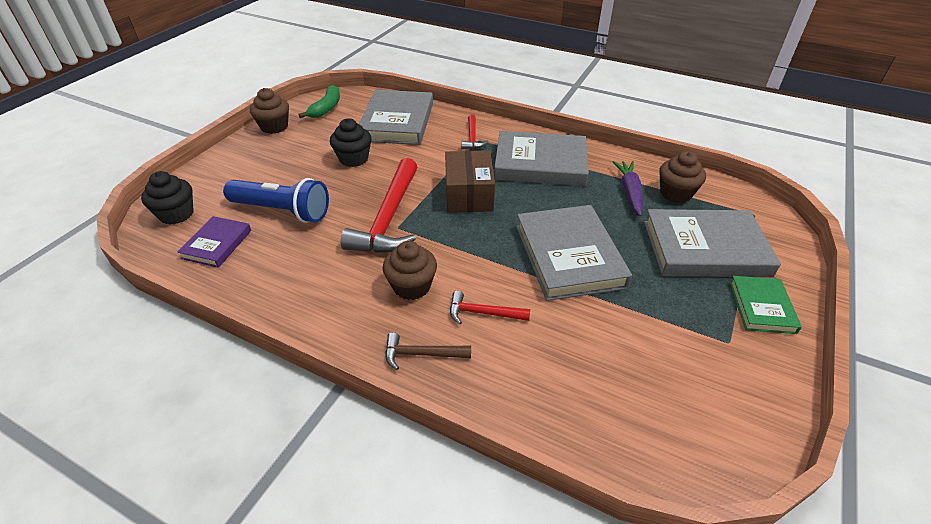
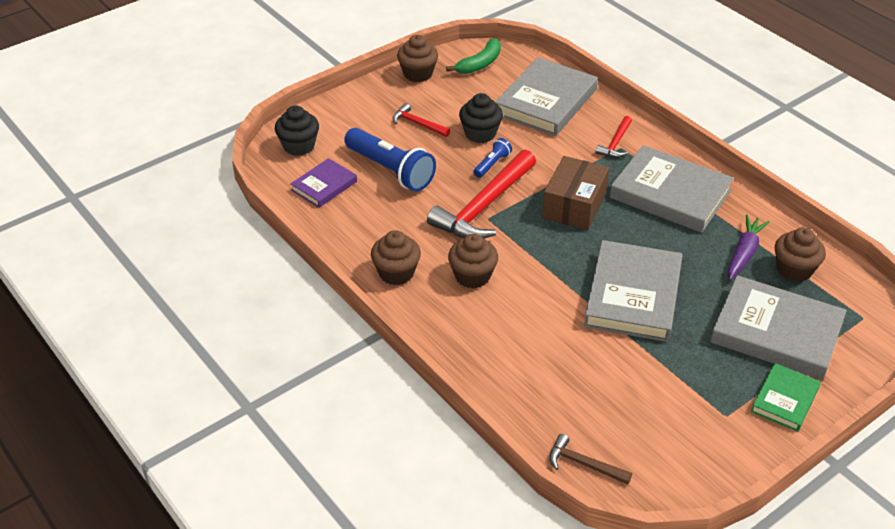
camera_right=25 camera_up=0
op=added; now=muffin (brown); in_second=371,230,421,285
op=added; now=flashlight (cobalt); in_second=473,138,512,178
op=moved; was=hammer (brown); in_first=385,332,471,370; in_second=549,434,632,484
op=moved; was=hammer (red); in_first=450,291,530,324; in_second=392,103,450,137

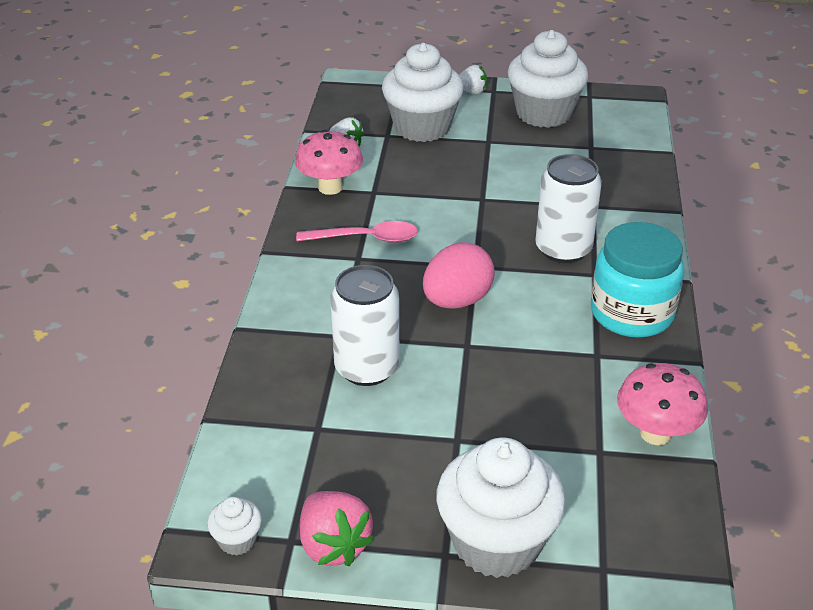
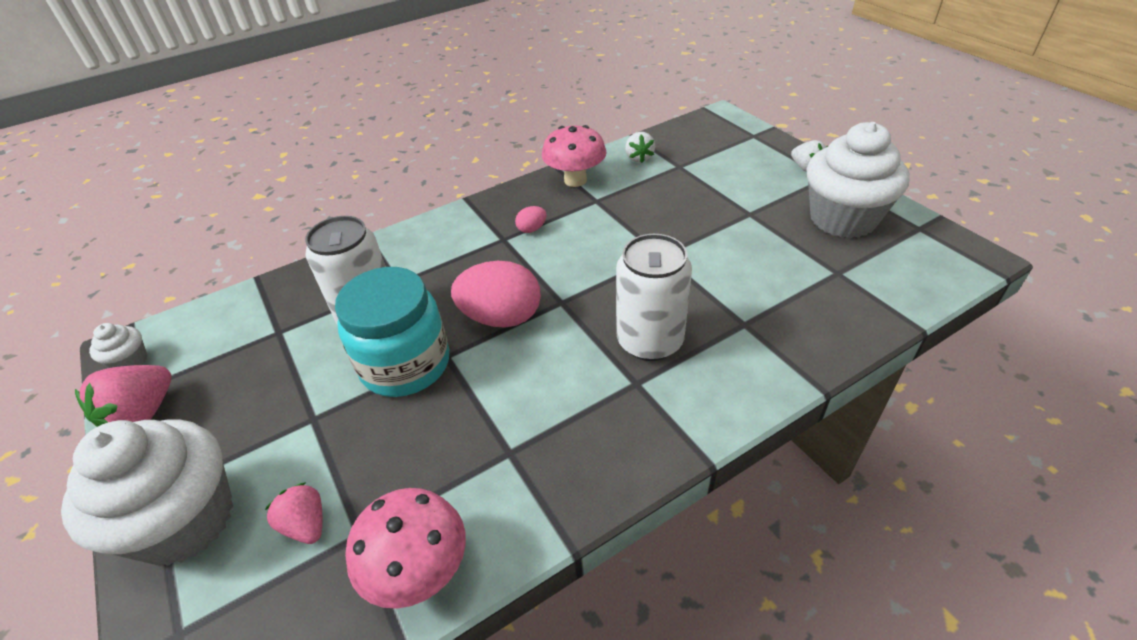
camera_right=55 camera_up=5
op=removed; was=muffin (snow-white); in_first=382,43,464,142
op=added; now=berry (rose-pink); in_second=265,482,322,544
op=moved; was=preserve jar (teal); in_first=591,222,684,338; in_second=335,267,449,397
op=replaced; was=teaspoon (rose-pink); now=egg (rose-pink); in_first=296,221,418,243; in_second=515,206,546,233

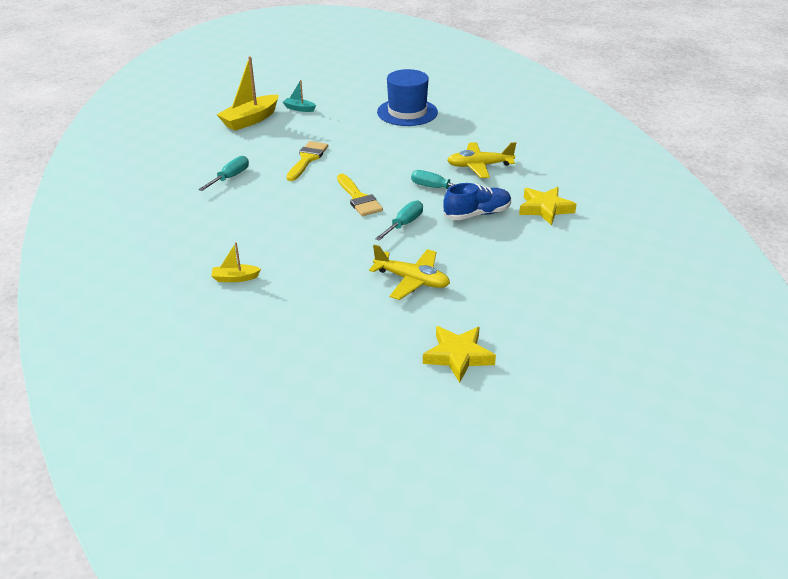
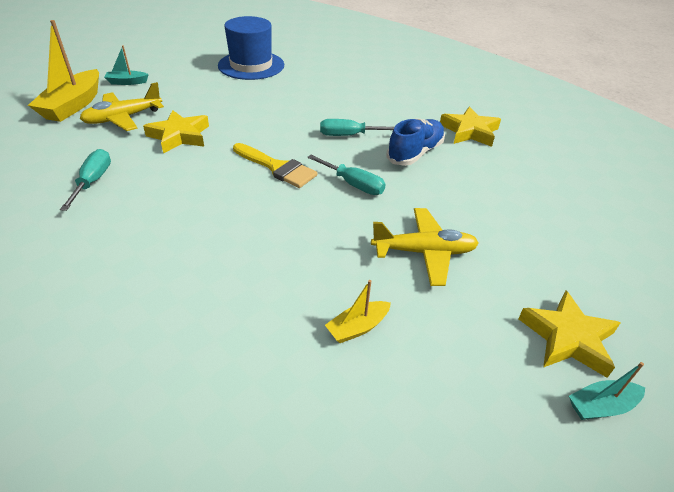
camera_right=-30 camera_up=5
op=added; now=boat (teal); in_second=569,362,645,420
op=moved; was=boat (yellow); in_first=211,242,261,282; in_second=325,280,391,343
op=moved; was=plane (yellow); in_first=447,142,516,178; in_second=80,82,164,131
op=replaced; was=paint brush (yellow); now=star (yellow); in_first=286,141,328,181; in_second=143,110,209,154
op=turned; was=screwdriver (teal); in_first=375,200,423,241; in_second=307,155,386,195; clockwise=120

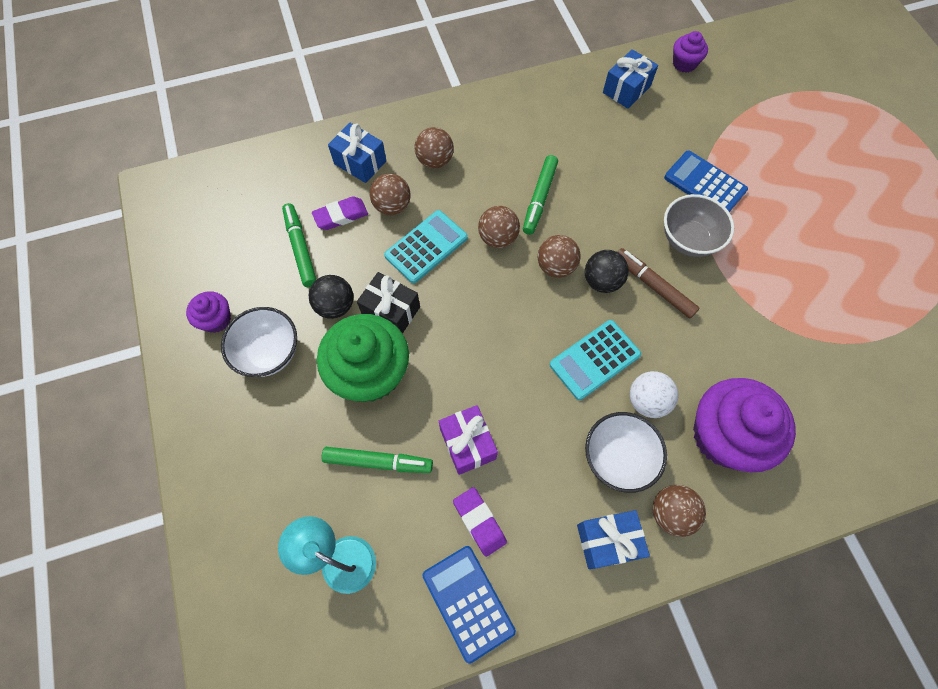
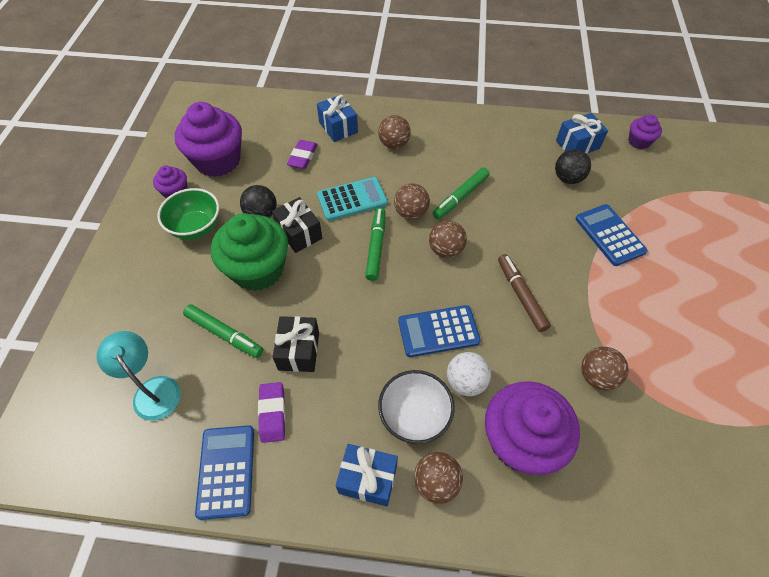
camera_right=25 camera_up=-10
op=removed; was=serving bowl (ash-grey); in_first=664,194,734,257
op=added; now=muffin (royal purple); in_second=175,102,242,177
op=moved; was=marker pen (leaf-green); in_first=282,203,316,287; in_second=365,207,385,281
op=moved; was=ball (brown); in_first=370,173,411,215; in_second=581,347,629,391
op=moved; was=ball (ebony); in_first=585,250,629,293; in_second=555,149,591,184
op=recoloured; was=serving bowl (snow-white); now=serving bowl (leaf-green); in_first=221,307,297,377; in_second=157,188,219,240
op=recoloured; was=wrapped gift (royal purple); now=wrapped gift (ebony); in_first=439,405,498,475; in_second=273,316,319,372
op=recoloured; was=adding machine (teal); now=adding machine (cobalt); in_first=550,320,641,400; in_second=398,305,481,357
op=turned; was=pencil eraser (royal purple); in_first=312,196,368,230; in_second=287,140,317,169; clockwise=-75

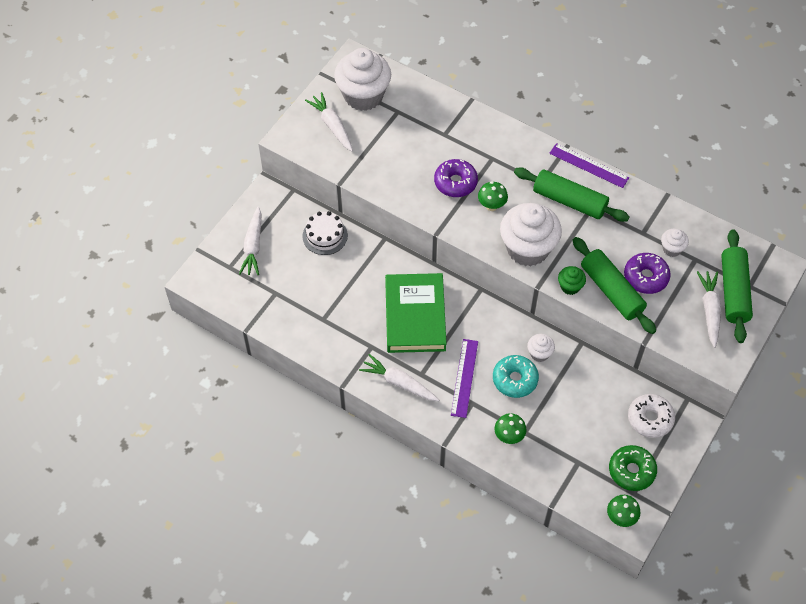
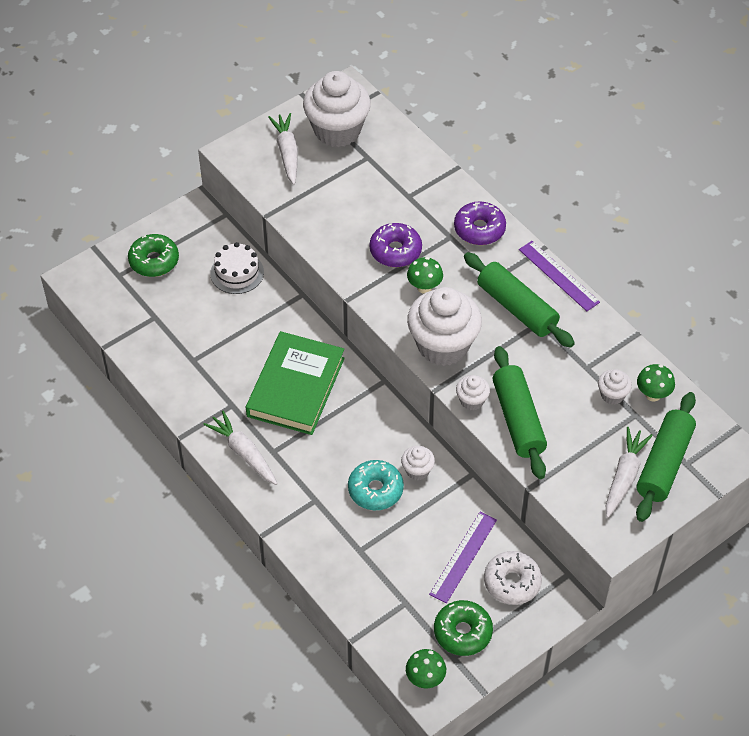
camera_right=20 camera_up=-5
op=moved; was=straightedge (royal purple); in_first=451,339,478,418; in_second=429,512,497,603
op=moved; was=mushroom (leaf-green); in_first=494,413,527,444; in_second=637,364,675,401
op=moved; was=glazed donut (royal purple); in_first=624,253,671,294; in_second=454,202,506,245
op=replaced; was=root vegetable (snow-white); now=glazed donut (leaf-green); in_first=239,206,262,275; in_second=128,234,179,277
op=recoloured; was=muffin (leaf-green); now=muffin (snow-white); in_first=558,266,586,295; in_second=456,375,490,411

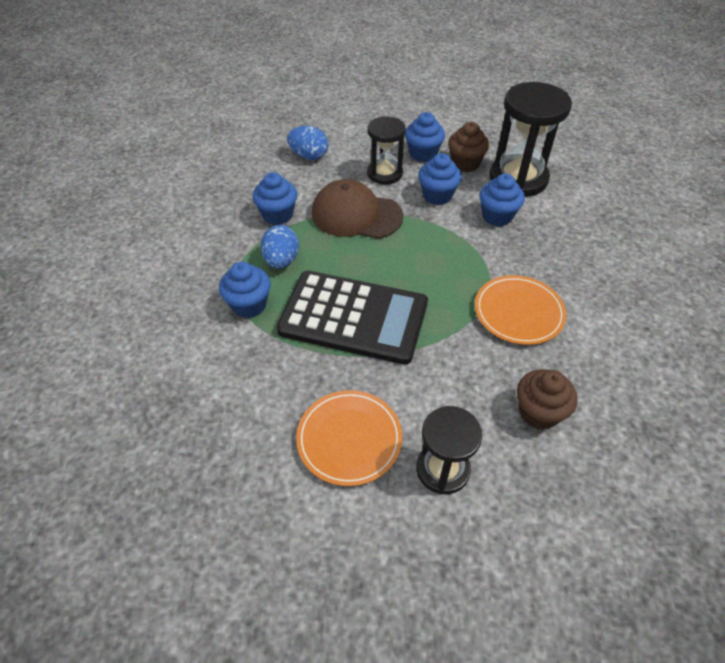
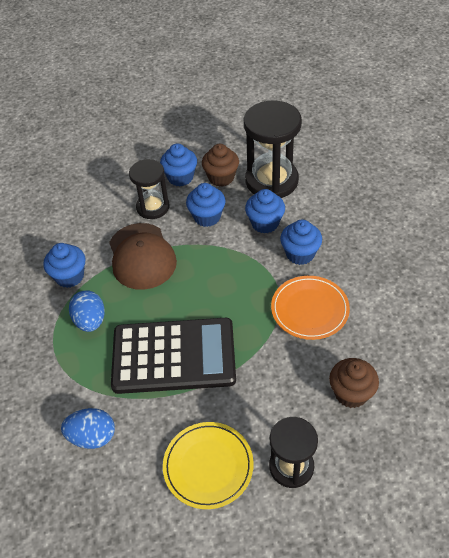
camera_right=-15 camera_up=0
op=moved; was=muffin (cobalt); in_first=219,262,271,318; in_second=280,220,322,265
op=moved; was=egg (cobalt); in_first=287,126,328,160; in_second=61,408,115,449
op=recoloured; was=plate (bright orange); now=plate (yellow); in_first=296,390,402,486; in_second=163,422,253,509
op=turned; was=baseball cap (brown); in_first=312,179,403,239; in_second=109,223,177,290; clockwise=-105

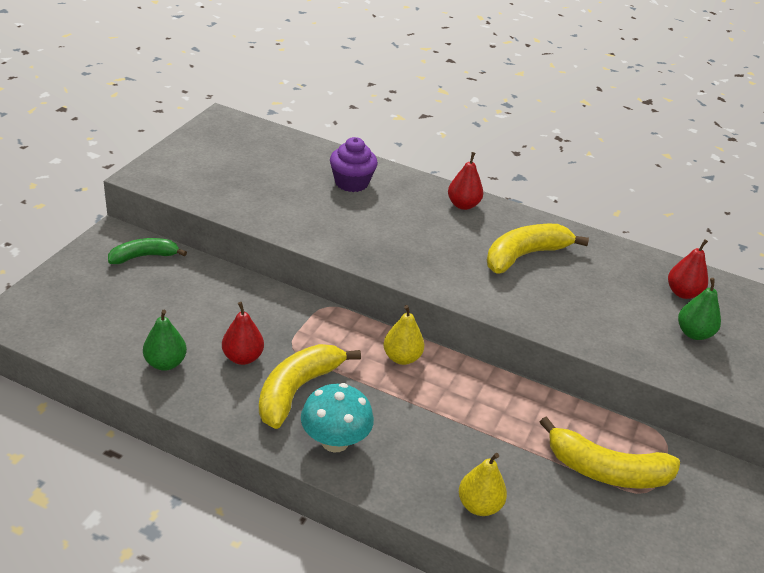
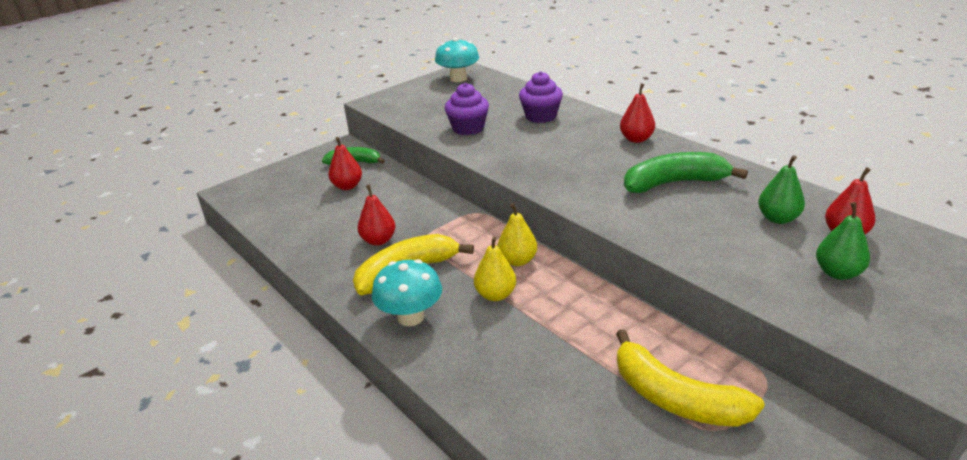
camera_right=30 camera_up=-5
op=added; now=pear fruit (red); in_second=328,137,362,190
op=added; now=mushroom (teal); in_second=435,37,479,82
op=added; now=muffin (royal purple); in_second=445,83,489,135
op=moved; was=pear fruit (leaf-green); in_first=143,310,187,371; in_second=758,155,805,224
op=moved; was=pear fruit (yellow); in_first=459,453,507,516; in_second=474,237,516,301
op=recoloured; was=banana (yellow); now=banana (leaf-green); in_first=487,224,589,274; in_second=624,152,748,193

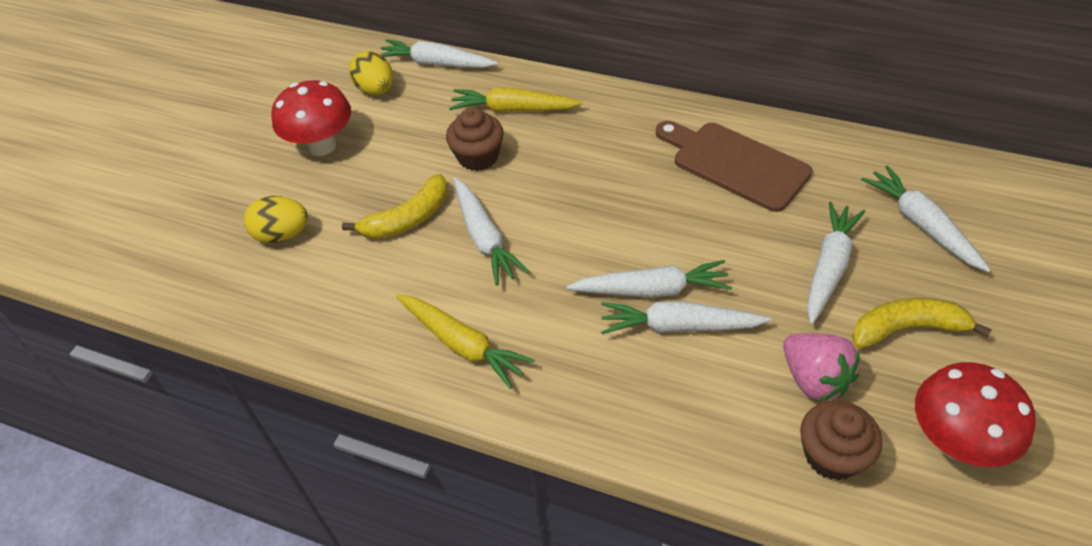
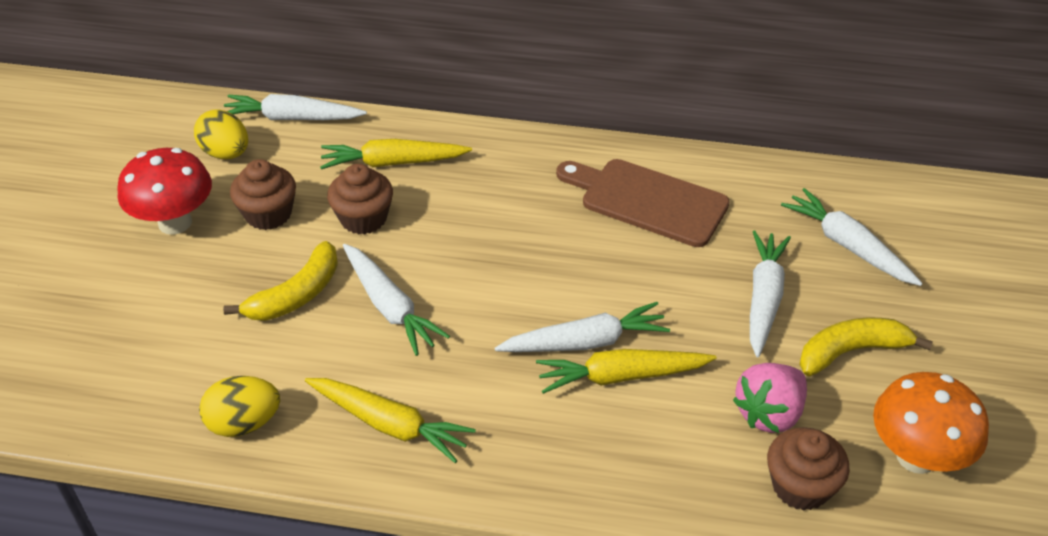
camera_right=-15 camera_up=-5
op=added; now=muffin (brown); in_second=230,159,296,230
op=moved; was=egg (yellow); in_first=244,196,308,244; in_second=199,376,280,437
op=recoloured; was=root vegetable (snow-white); now=root vegetable (yellow); in_first=601,301,771,334; in_second=536,349,717,394
op=recoloured; was=mushroom (red); now=mushroom (bright orange); in_first=915,362,1036,467; in_second=873,372,989,474
op=turned; was=berry (rose-pink); in_first=783,333,860,401; in_second=733,363,807,433; clockwise=90

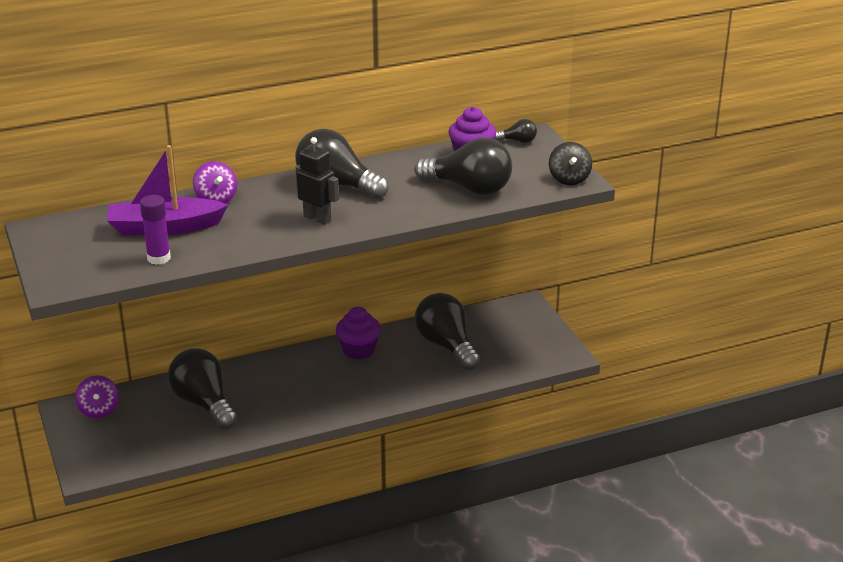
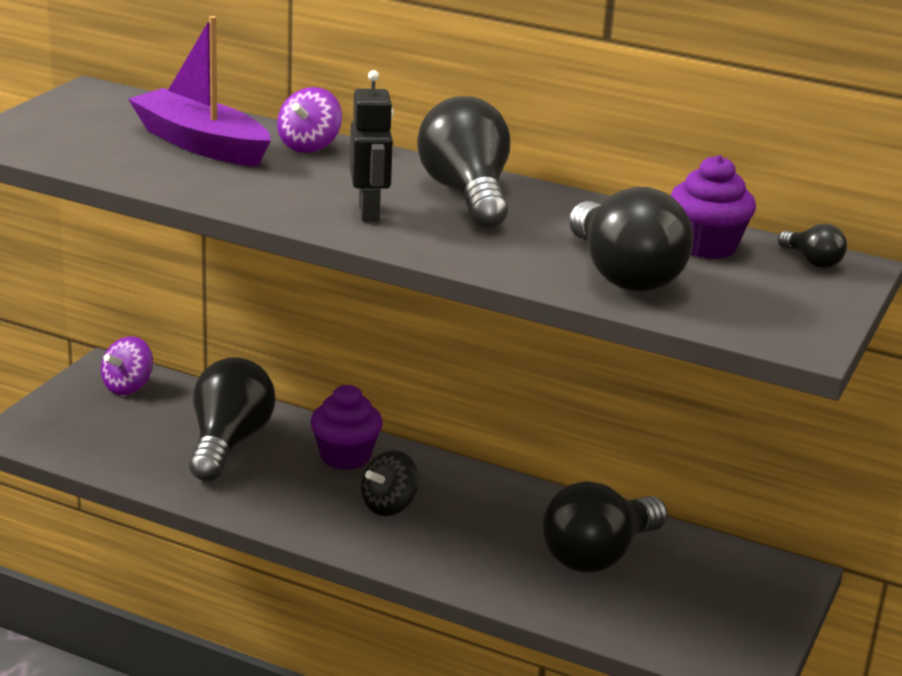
camera_right=45 camera_up=-5
op=removed; was=glue stick (royal purple); in_first=140,195,171,265
op=moved; was=muffin (royal purple); in_first=336,307,381,360; in_second=311,385,383,470
op=moved; was=toy top (ebony); in_first=549,142,592,185; in_second=361,450,419,516
op=turned; was=light bulb (ebony); in_first=414,293,480,370; in_second=542,481,668,573; clockwise=-150

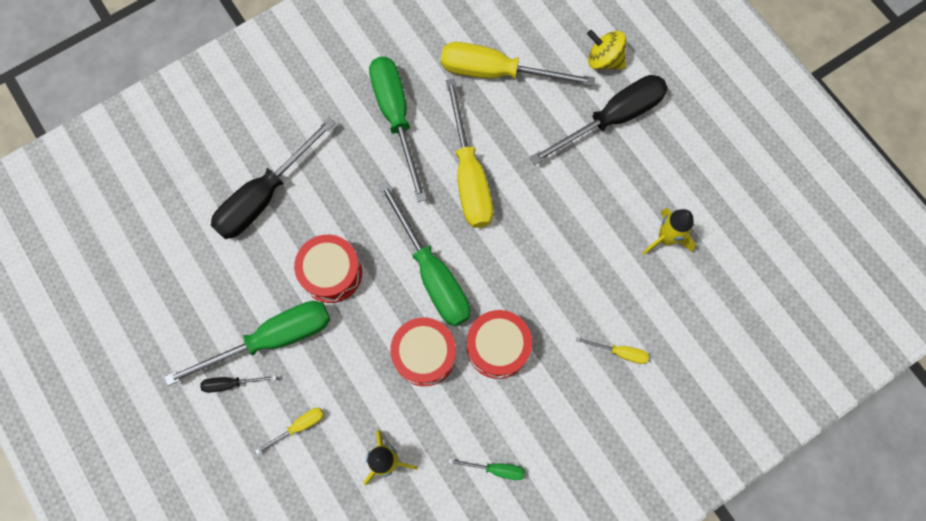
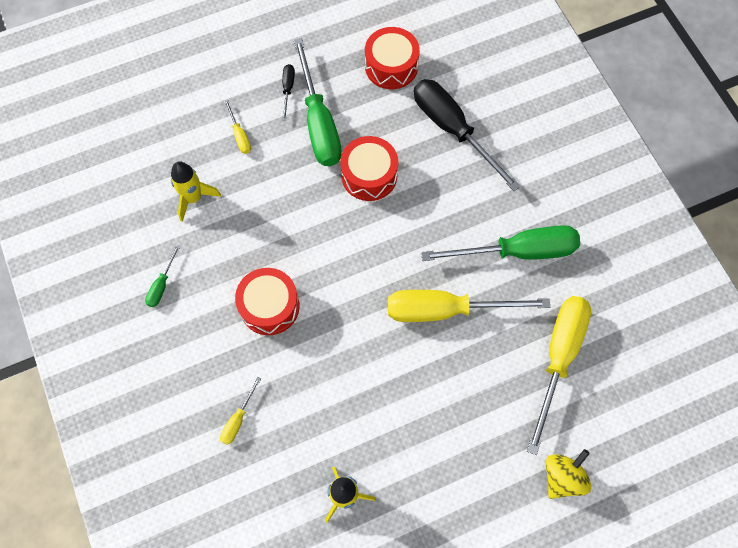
camera_right=100 camera_up=-5
op=removed; was=screwdriver (leaf-green); in_first=378,181,470,327
op=removed; was=screwdriver (ebony); in_first=530,75,668,165
op=moved; was=snare drum (red); in_first=390,318,456,386; in_second=365,27,420,89

